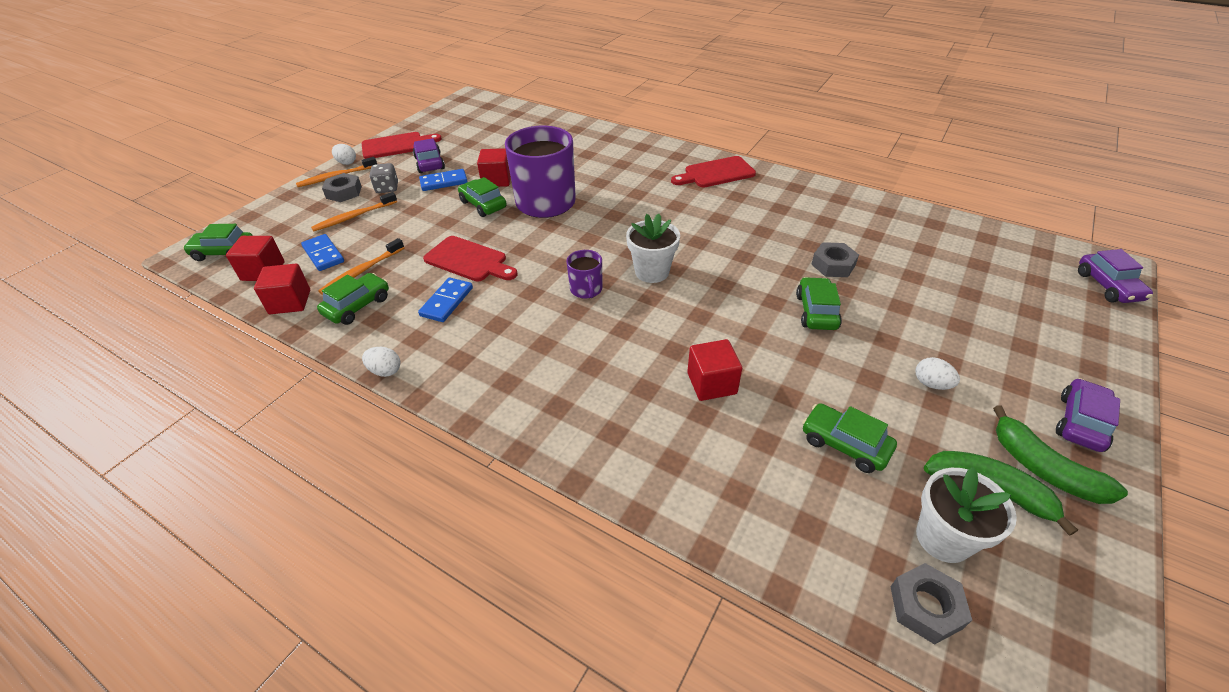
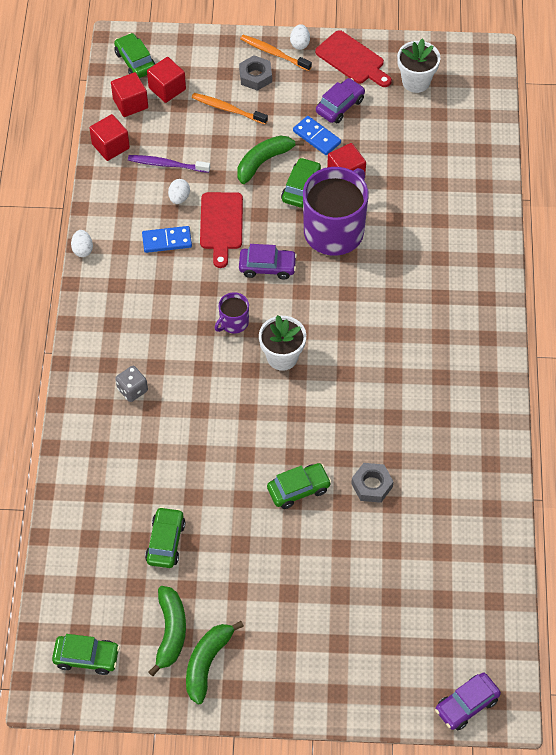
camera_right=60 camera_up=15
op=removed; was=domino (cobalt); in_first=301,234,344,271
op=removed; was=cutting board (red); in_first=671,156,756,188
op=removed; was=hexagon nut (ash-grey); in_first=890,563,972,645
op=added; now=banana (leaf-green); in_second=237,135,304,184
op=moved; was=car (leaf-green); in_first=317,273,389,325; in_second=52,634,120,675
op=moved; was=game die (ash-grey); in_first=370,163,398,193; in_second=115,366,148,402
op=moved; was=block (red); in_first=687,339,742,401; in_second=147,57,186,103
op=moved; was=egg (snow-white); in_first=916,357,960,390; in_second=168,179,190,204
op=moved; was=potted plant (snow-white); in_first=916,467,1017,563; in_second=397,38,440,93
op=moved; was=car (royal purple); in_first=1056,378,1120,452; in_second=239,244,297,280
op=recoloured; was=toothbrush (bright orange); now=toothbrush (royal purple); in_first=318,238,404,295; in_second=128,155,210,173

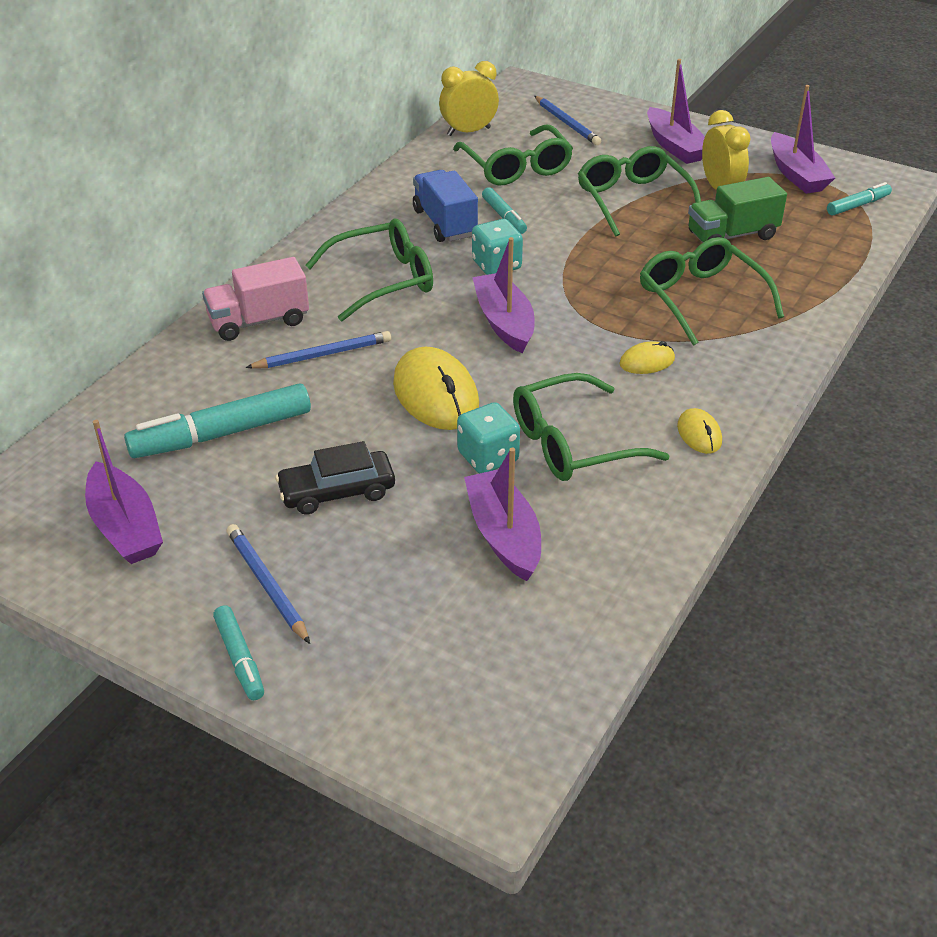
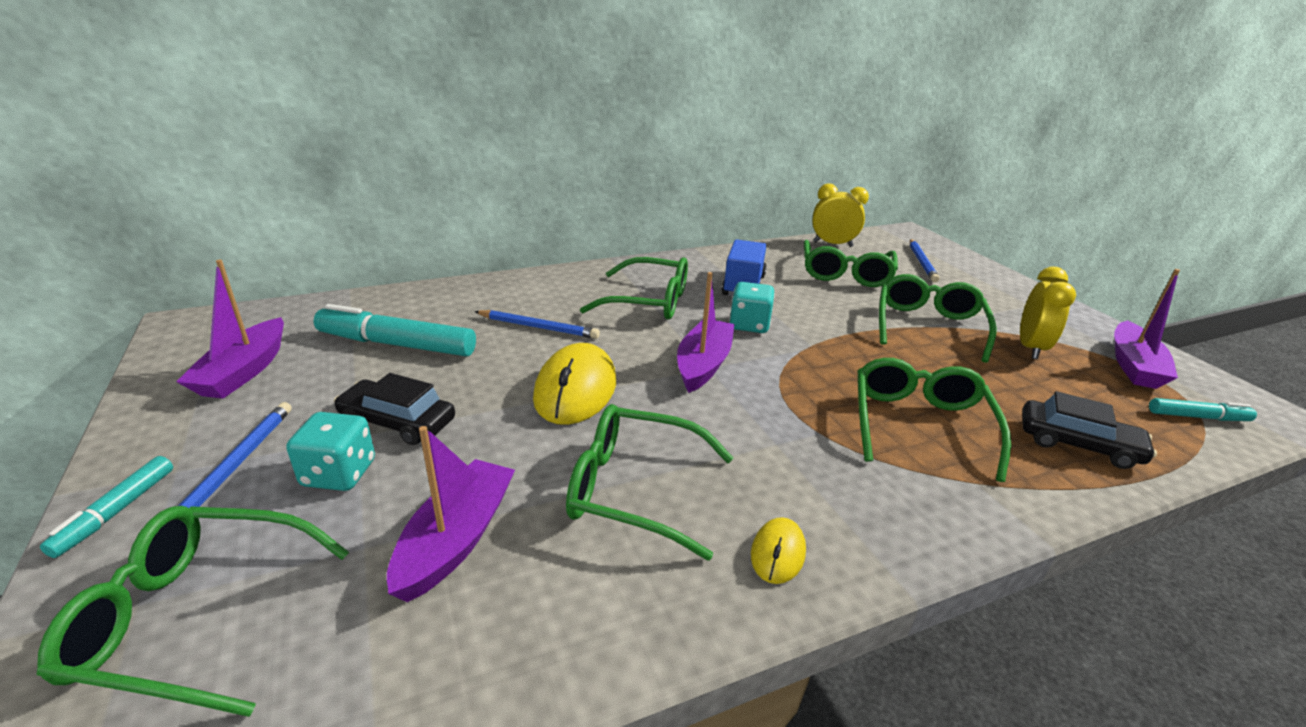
camera_right=35 camera_up=-10
op=removed; was=lorry (rose-pink); in_first=202,257,309,341
op=removed; was=marker pen (teal); in_first=482,187,527,234
op=removed; was=PC mouse (yellow); in_first=619,341,675,374
op=removed; was=boat (royal purple); in_first=647,59,705,164
op=removed; was=lorry (leaf-green); in_first=688,177,787,243
op=added; now=spectacles (leaf-green); in_second=37,506,349,717
op=added; now=car (ebony); in_second=1022,391,1157,469
op=moved; was=game die (teal); in_first=457,402,520,474; in_second=286,412,375,491

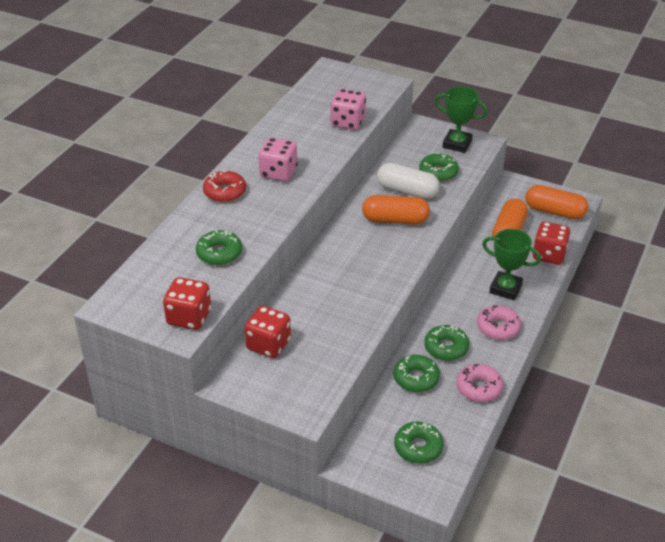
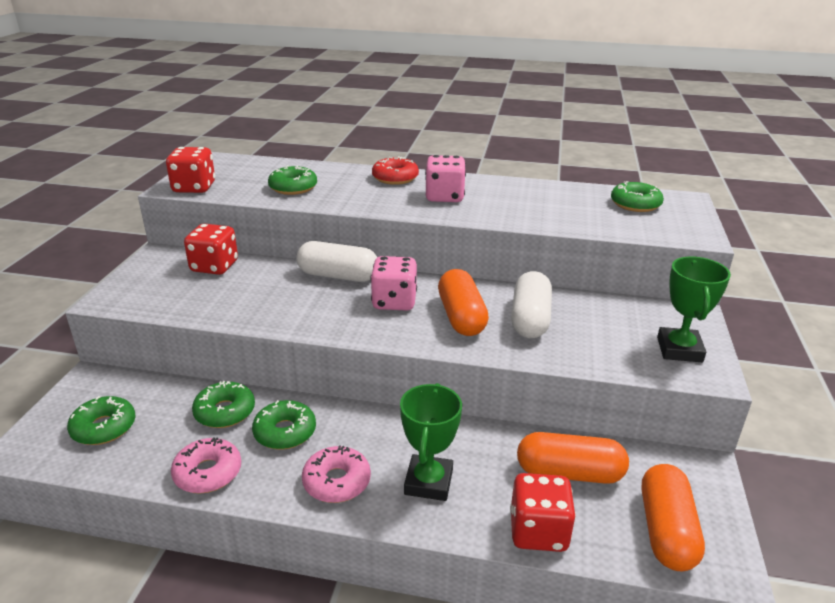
camera_right=75 camera_up=-10
op=added; now=pill shape (snow-white); in_second=296,241,377,282
op=moved; was=game die (rose-pink); in_first=330,89,366,130; in_second=370,256,417,310
op=moved; was=glazed donut (leaf-green); in_first=419,153,459,182; in_second=611,181,664,212

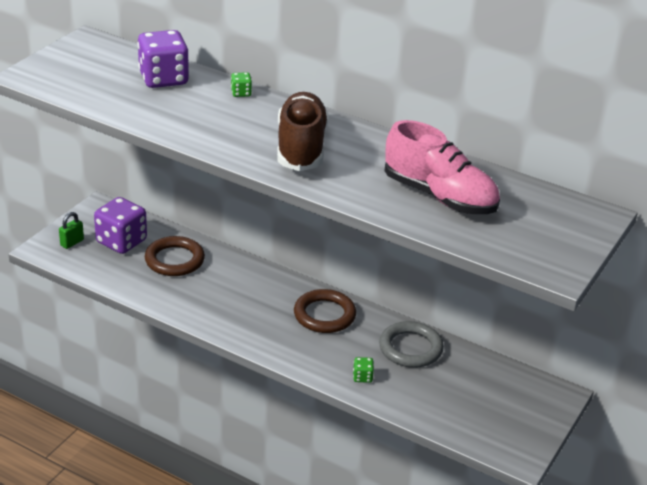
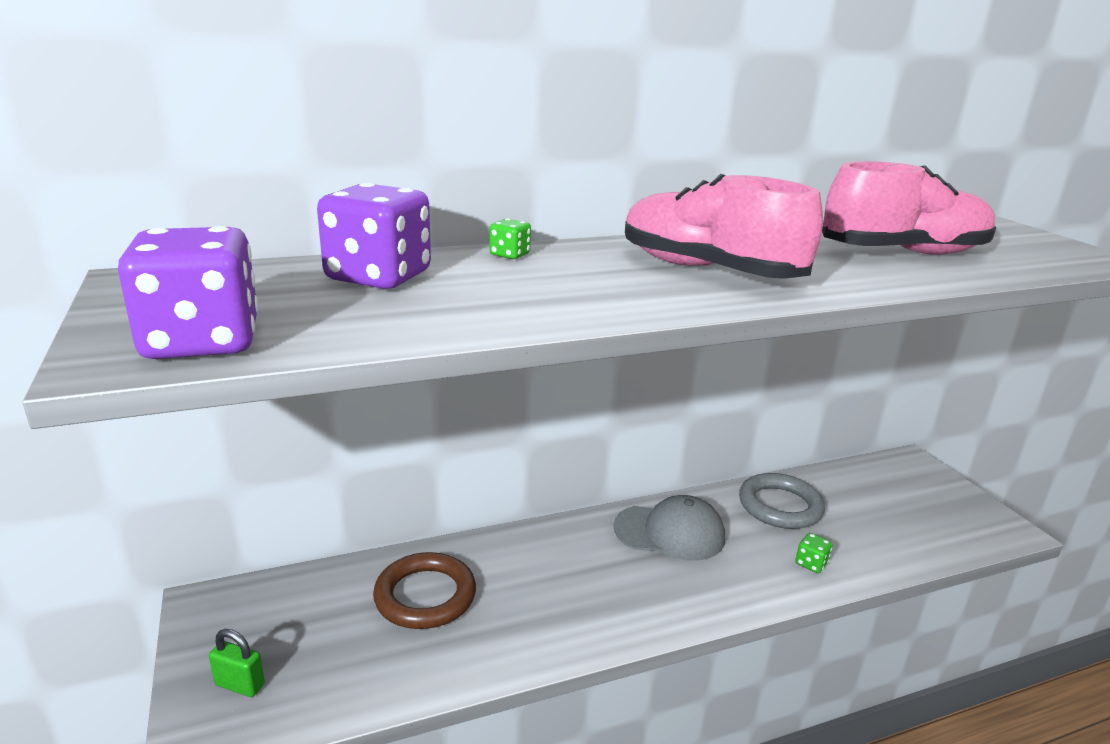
camera_right=-50 camera_up=-10
op=moved; was=game die (royal purple); in_first=94,197,147,254; in_second=118,226,258,359
op=replaced; was=hoop (brown); now=baseball cap (ash-grey); in_first=294,289,356,333; in_second=613,495,725,561
op=recoloured; was=sneaker (brown); now=sneaker (rose-pink); in_first=277,92,328,171; in_second=625,174,823,279
op=turned; was=small lock (leaf-green); in_first=59,212,84,249; in_second=209,629,265,697; clockwise=-60

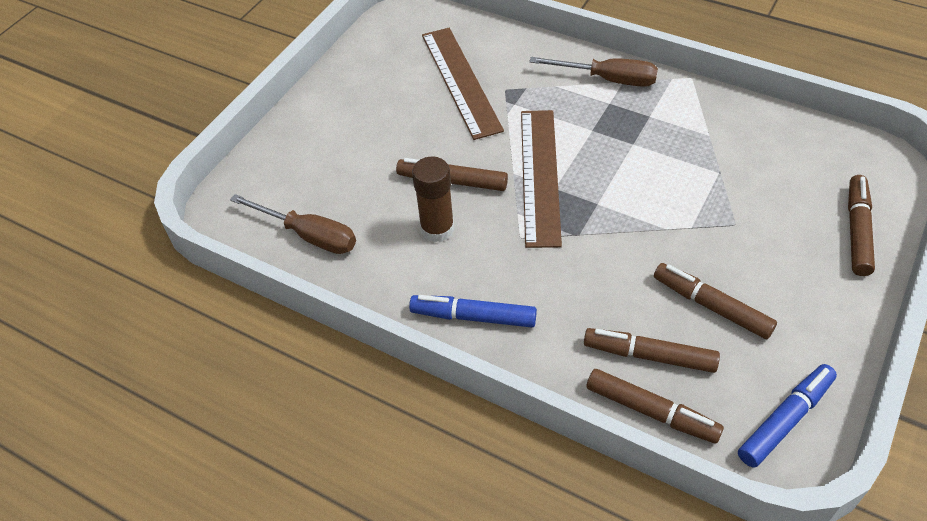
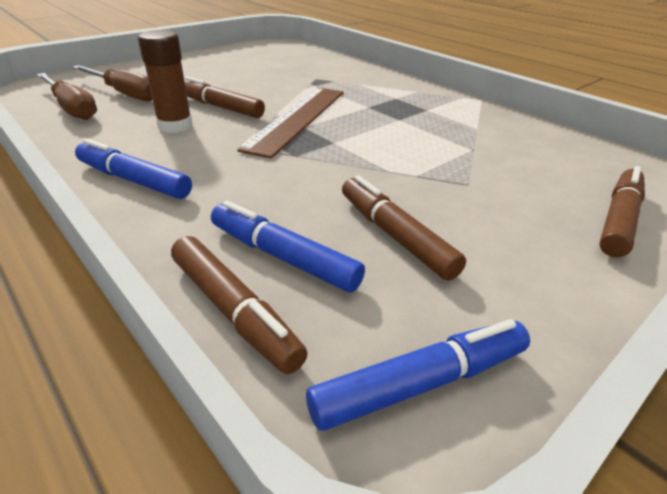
camera_right=15 camera_up=-15
op=removed; was=straightedge (brown); in_first=422,28,504,140
op=moved; was=screwdriver (brown); in_first=529,57,658,87; in_second=73,65,153,102
op=recoloured; was=marker pen (brown); now=marker pen (cobalt); in_first=584,328,720,373; in_second=211,201,365,292

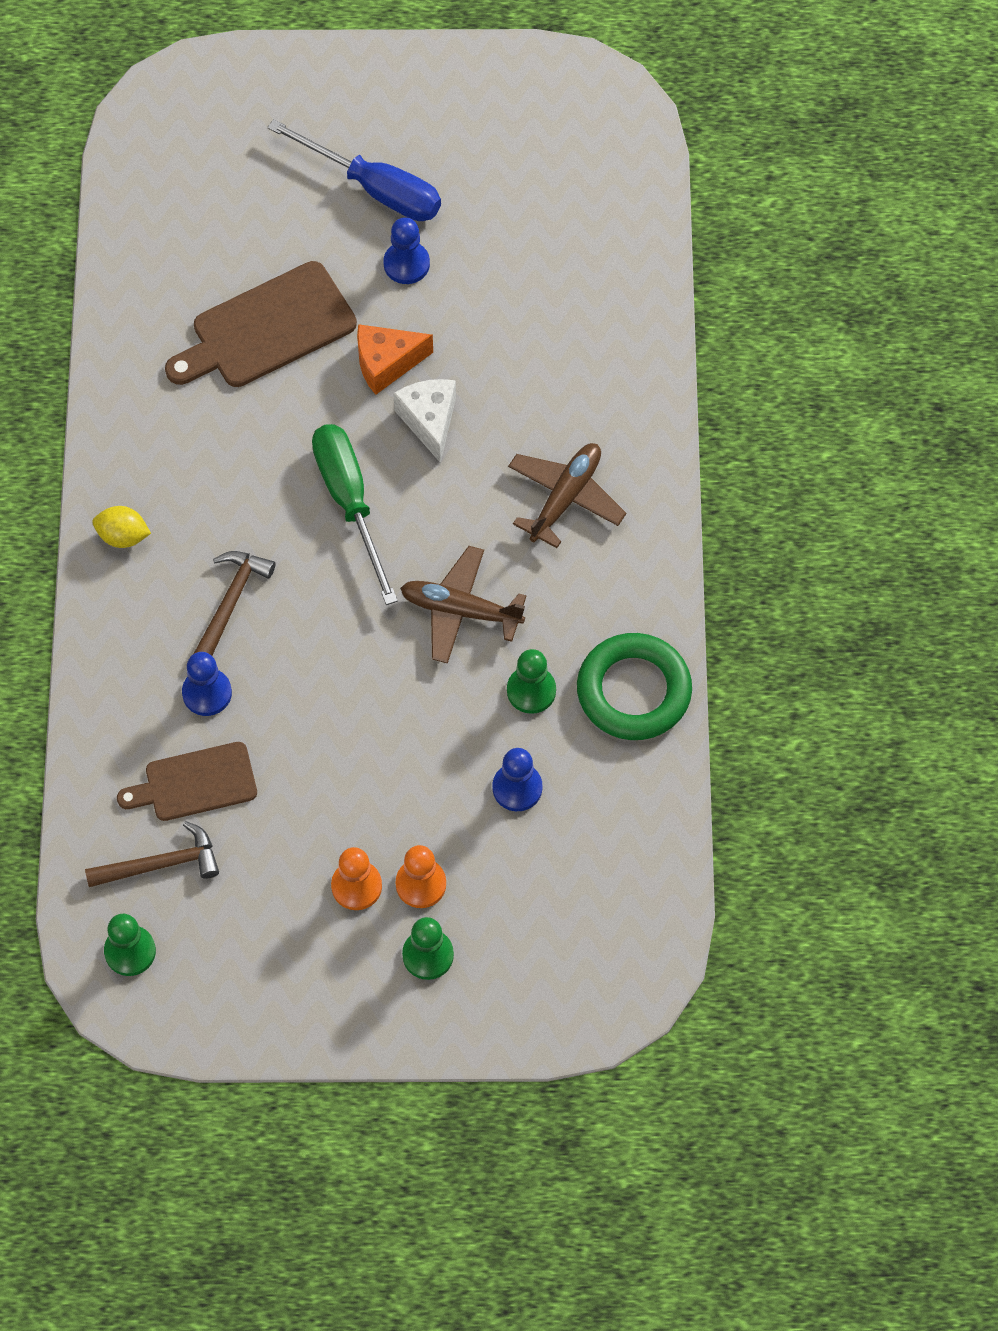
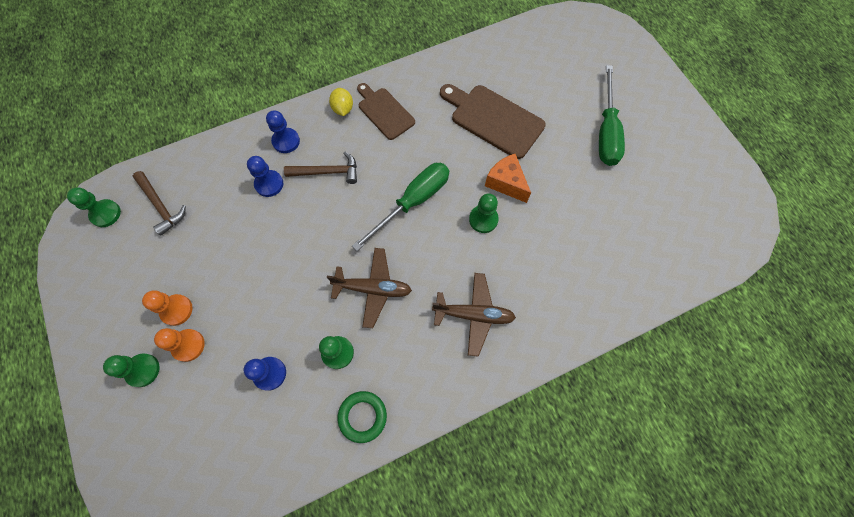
camera_right=65 camera_up=5
op=moved; was=cutting board (brown); in_first=117,742,257,821; in_second=357,83,415,140
op=moved; was=game pawn (cobalt); in_first=383,217,430,284; in_second=266,110,300,153
op=replaced; was=cheese wedge (snow-white); now=game pawn (leaf-green); in_first=393,379,456,463; in_second=469,193,499,233
op=recoloured; was=screwdriver (cobalt); now=screwdriver (leaf-green); in_first=267,119,441,221; in_second=599,65,625,166
op=turned; was=plane (brown); in_first=400,546,526,664; in_second=327,248,412,328; clockwise=105
op=resized; was=hoop (leaf-green); in_first=577,633,692,740; in_second=338,391,387,443; ratio=0.62

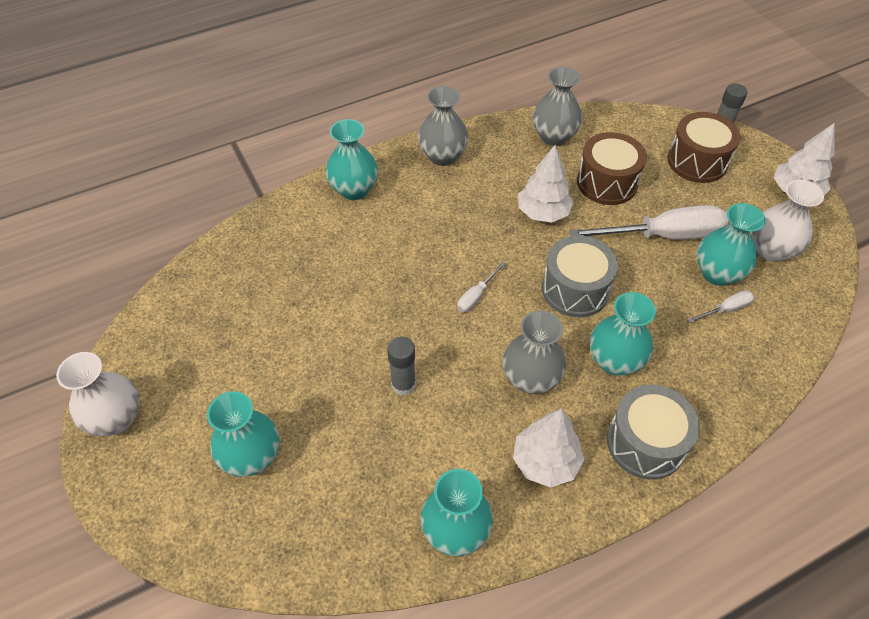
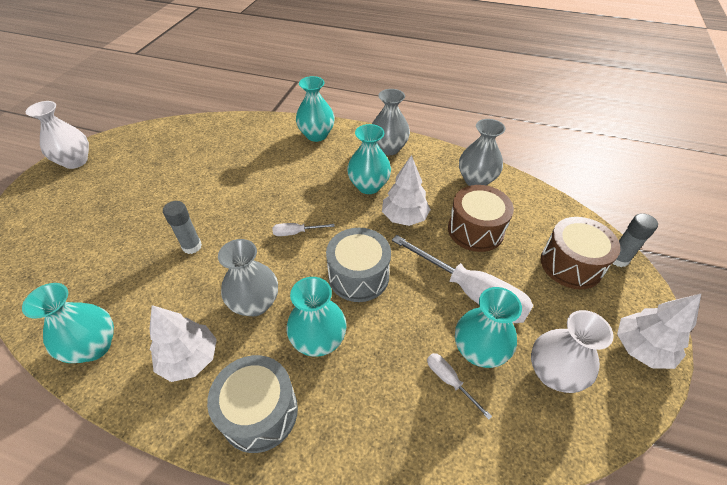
camera_right=45 camera_up=-5
op=moved; was=flower vase (teal); in_first=207,391,280,477; in_second=347,124,391,194
op=turned; was=screwdriver (snow-white); in_first=688,291,754,323; in_second=427,353,492,420; clockwise=-150

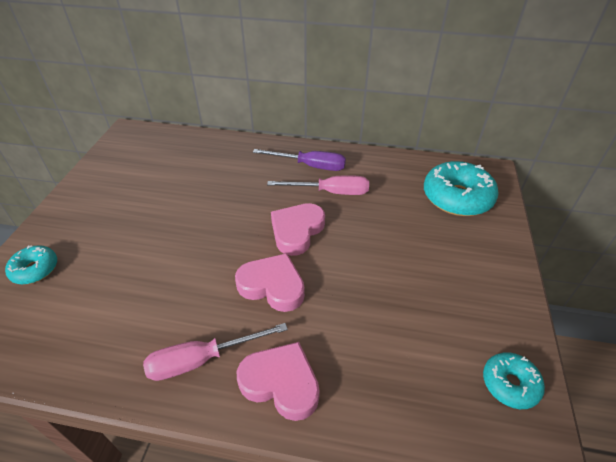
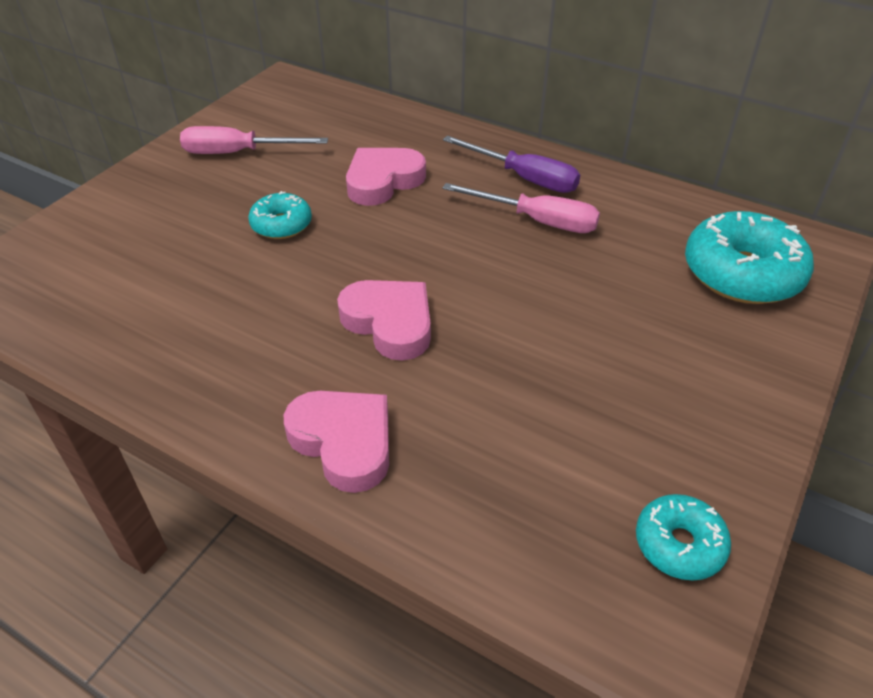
camera_right=20 camera_up=0
op=moved; was=glazed donut (teal); in_first=5,245,57,284; in_second=248,191,312,239
op=moved; was=screwdriver (rose-pink); in_first=143,323,288,381; in_second=180,126,328,154
op=moved; was=heart shape (rose-pink); in_first=271,203,325,256; in_second=346,148,426,206

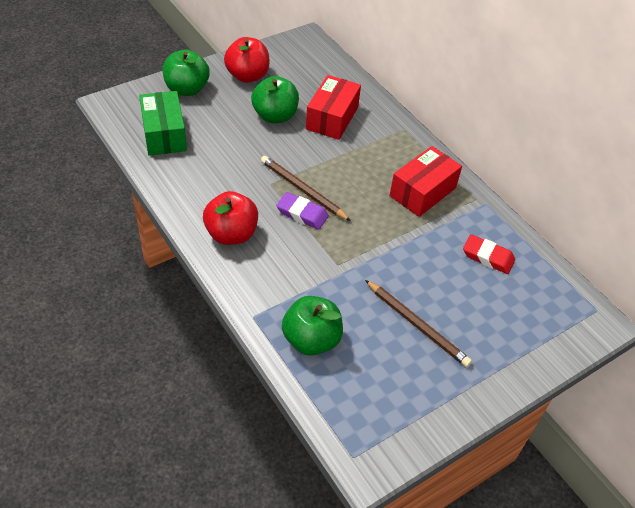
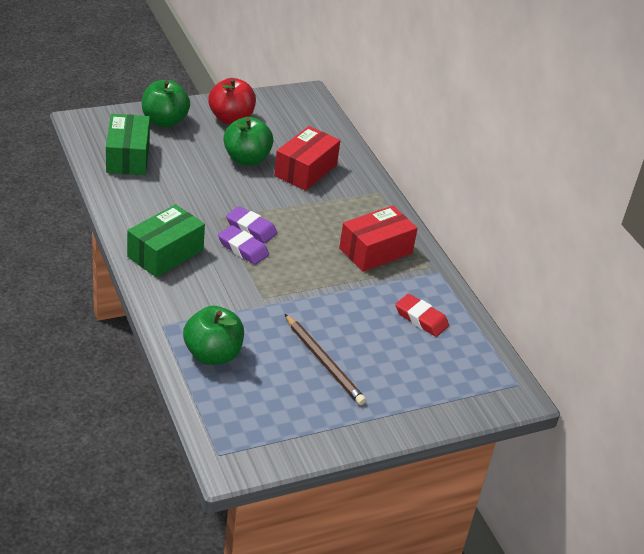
camera_right=10 camera_up=-10
op=replaced; was=apple fruit (red); now=parcel (leaf-green); in_first=203,191,258,245; in_second=127,204,205,277
op=replaced; was=pencil (brown); now=pencil eraser (royal purple); in_first=261,156,351,221; in_second=226,206,278,243

